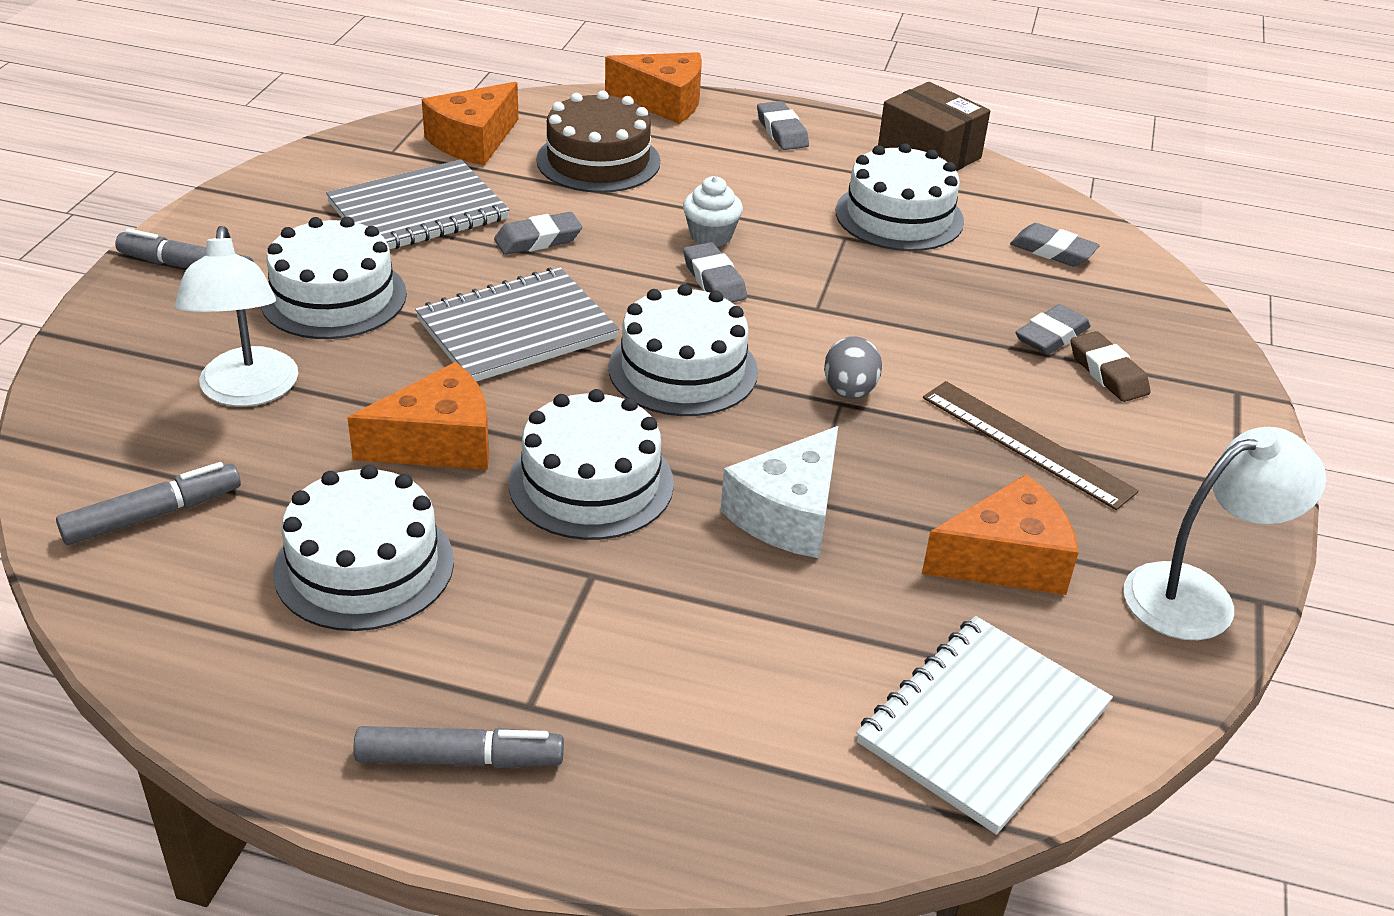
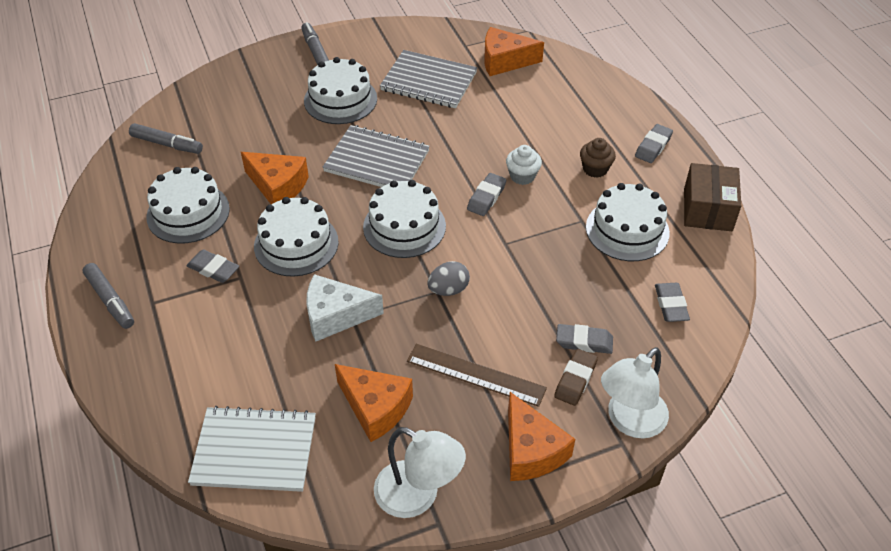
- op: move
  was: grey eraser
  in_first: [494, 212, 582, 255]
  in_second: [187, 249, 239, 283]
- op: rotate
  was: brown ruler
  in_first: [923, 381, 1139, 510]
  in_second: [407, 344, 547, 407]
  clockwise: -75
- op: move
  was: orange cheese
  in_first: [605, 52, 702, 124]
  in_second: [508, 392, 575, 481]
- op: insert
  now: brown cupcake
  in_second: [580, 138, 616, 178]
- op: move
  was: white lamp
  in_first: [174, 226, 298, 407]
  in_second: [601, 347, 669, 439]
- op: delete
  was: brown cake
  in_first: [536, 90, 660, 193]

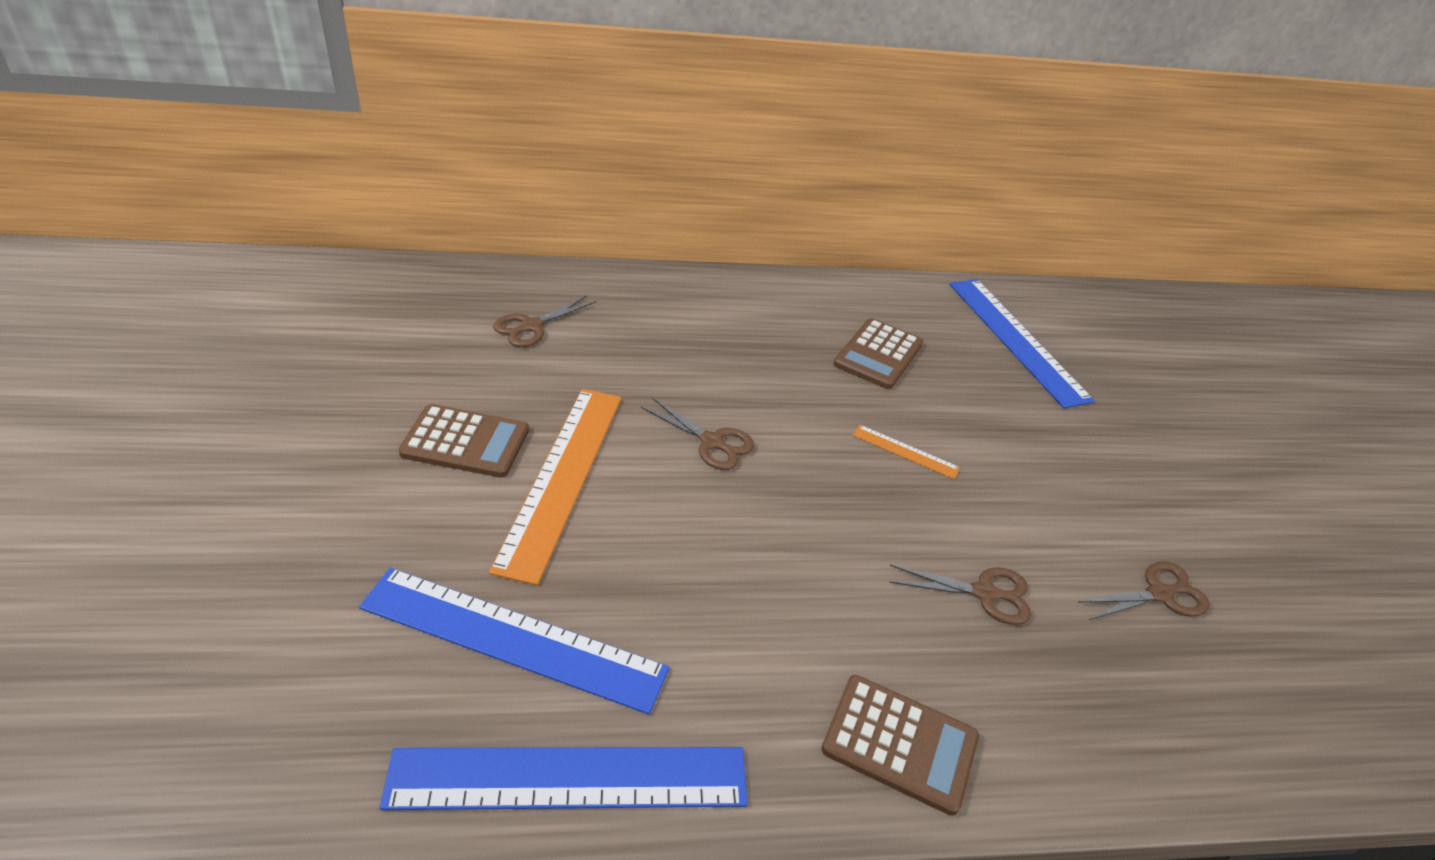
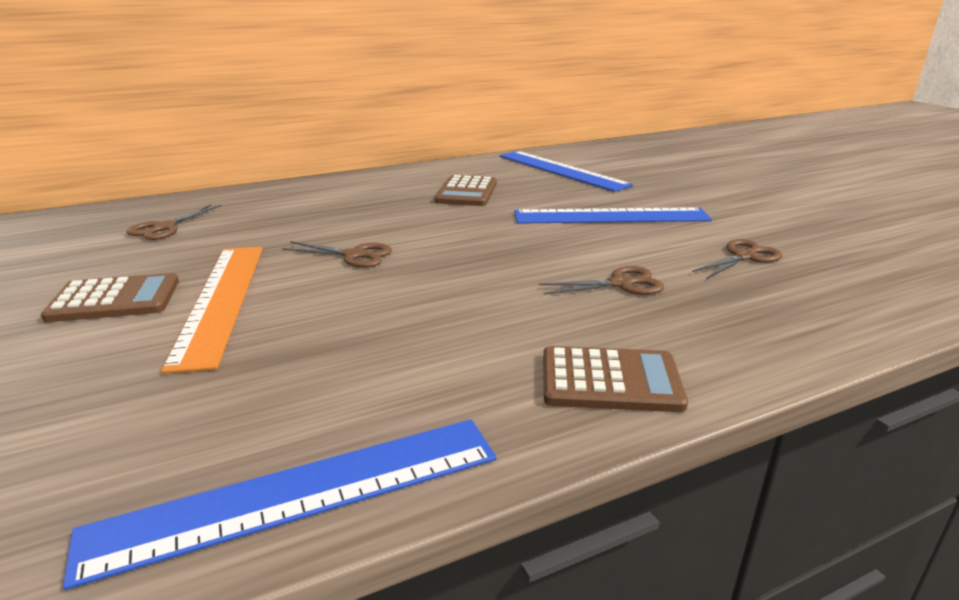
- op: move
  was: blue ruler
  in_first: [359, 568, 670, 714]
  in_second: [514, 207, 712, 224]
- op: delete
  was: orange ruler
  in_first: [853, 425, 960, 479]

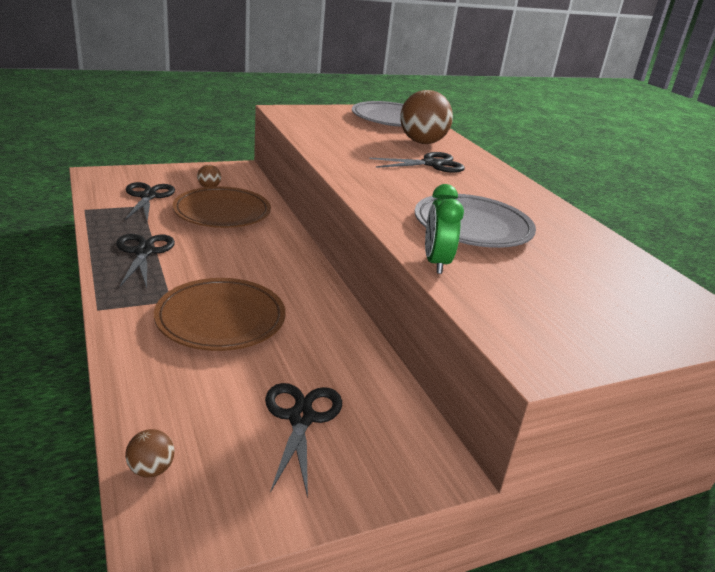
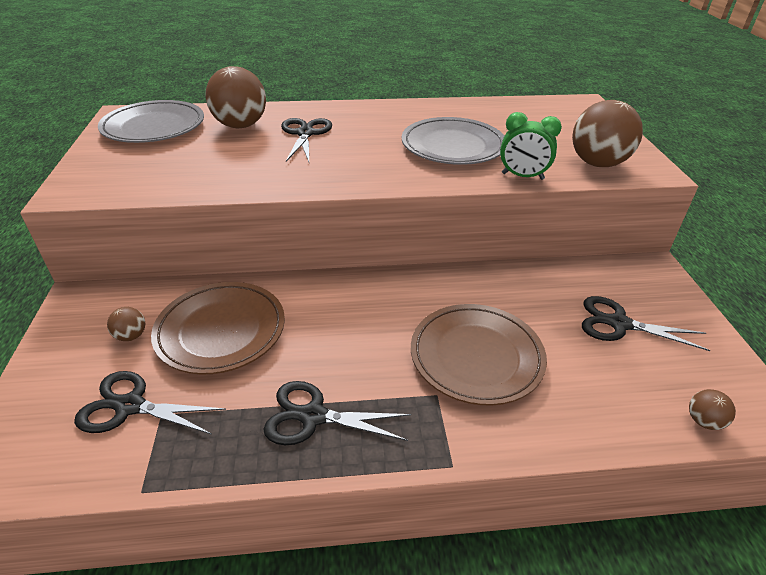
- op: insert
  now: brown ball
  in_second: [572, 100, 643, 167]

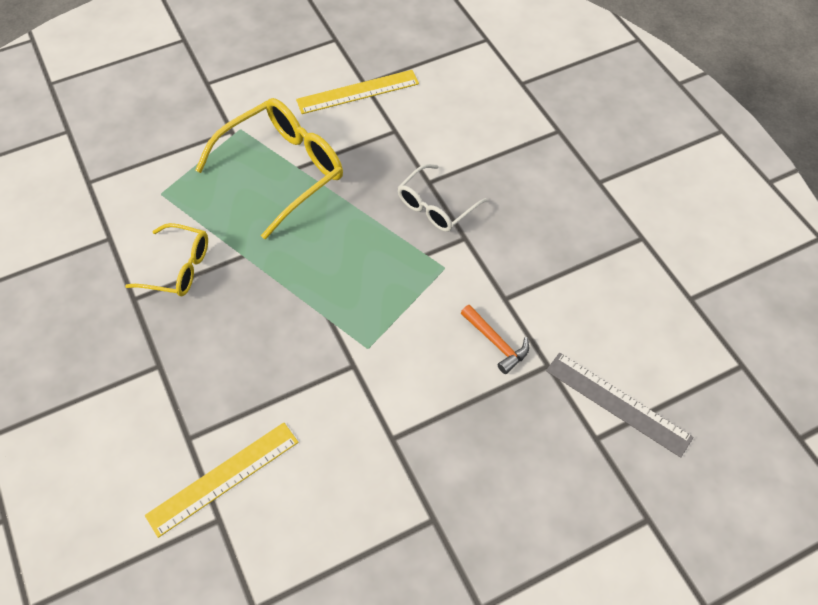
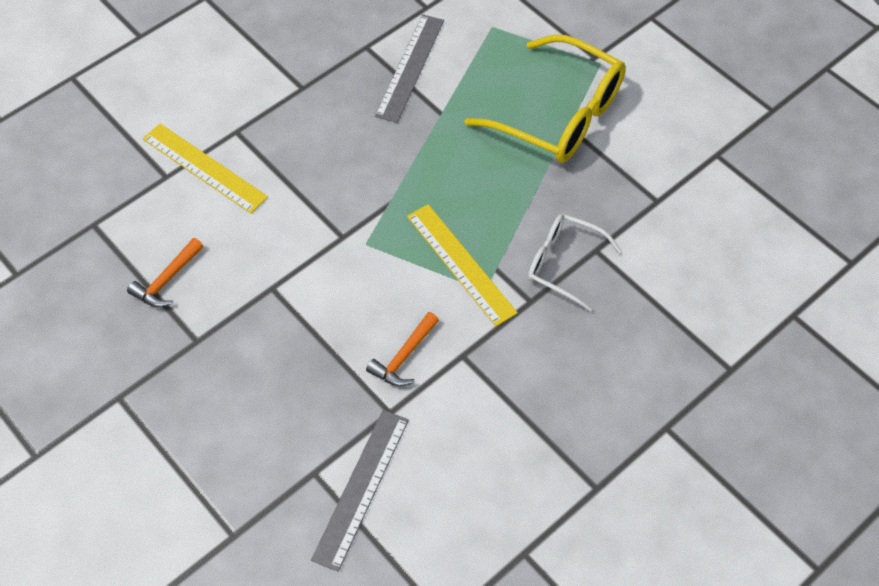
- op: insert
  now: orange hammer
  in_second: [127, 238, 204, 307]
- op: replace
  was: yellow glasses
  now: grey ruler
  in_first: [125, 223, 208, 296]
  in_second: [375, 14, 444, 123]
- op: move
  was: yellow ruler
  in_first: [296, 70, 419, 114]
  in_second: [407, 204, 518, 326]

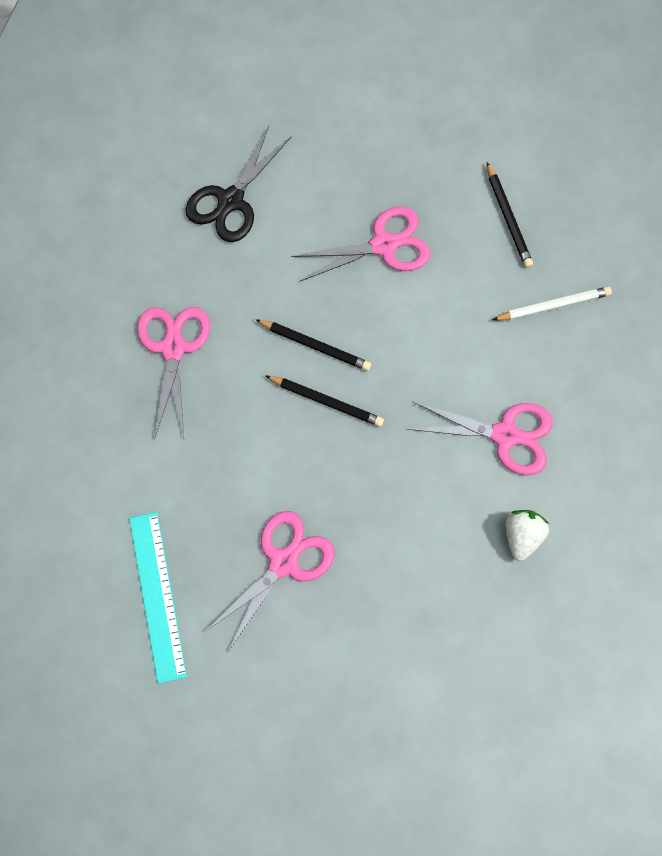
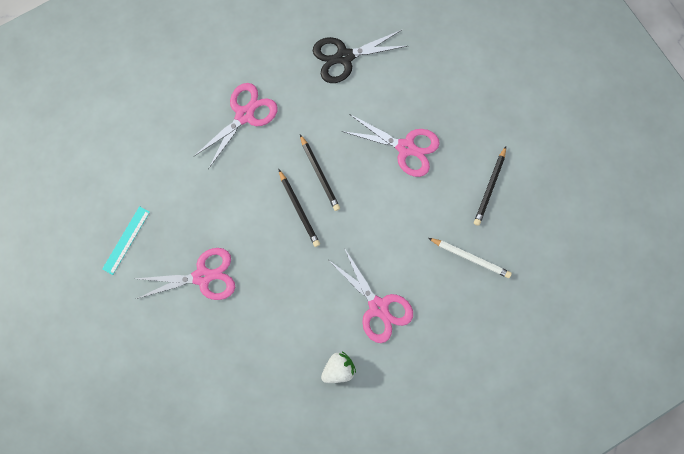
- op: resize
  was: turquoise ruler
  in_first: [129, 512, 187, 684]
  in_second: [102, 206, 150, 275]
  ratio: 0.65

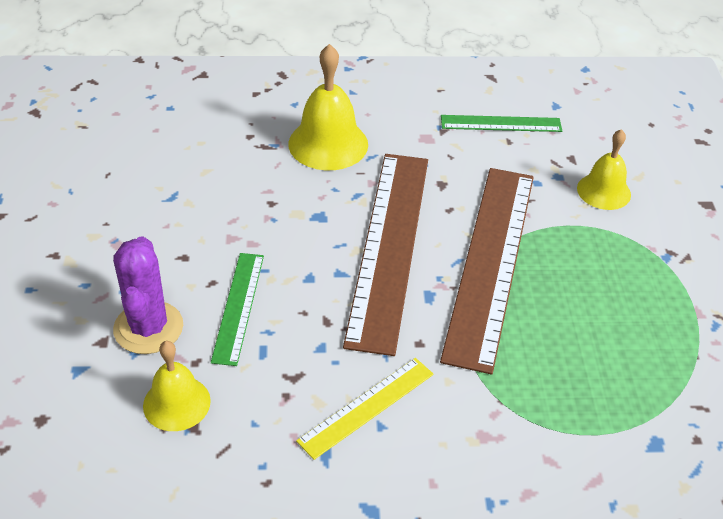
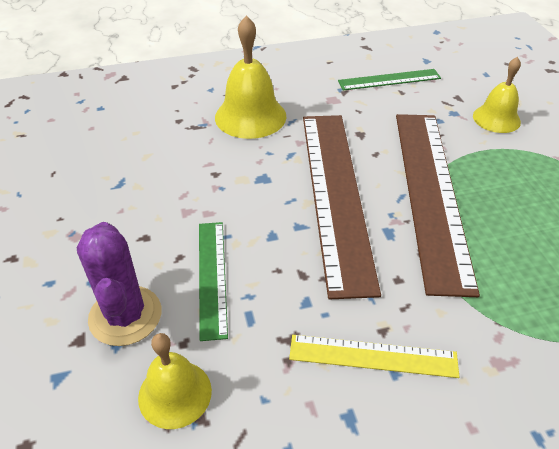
- op: rotate
  was: yellow ruler
  in_first: [296, 358, 434, 460]
  in_second: [289, 335, 459, 378]
  clockwise: 60

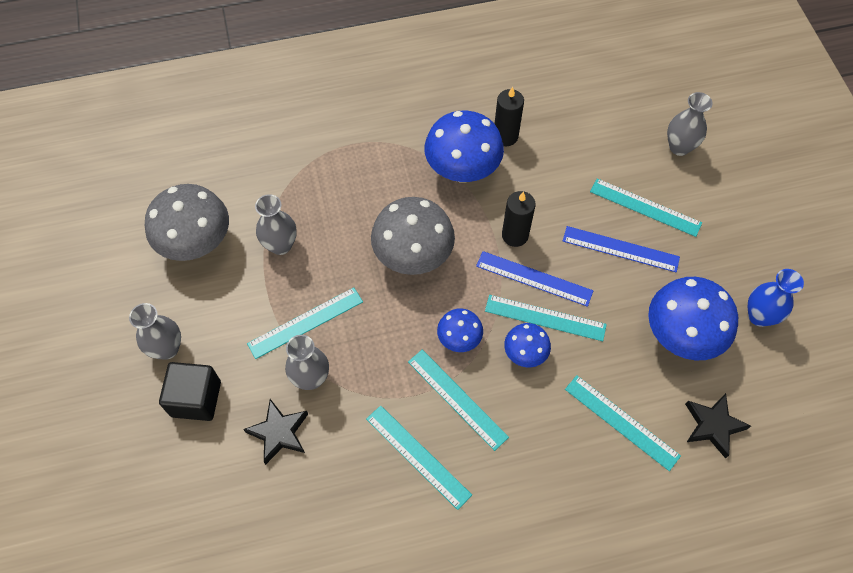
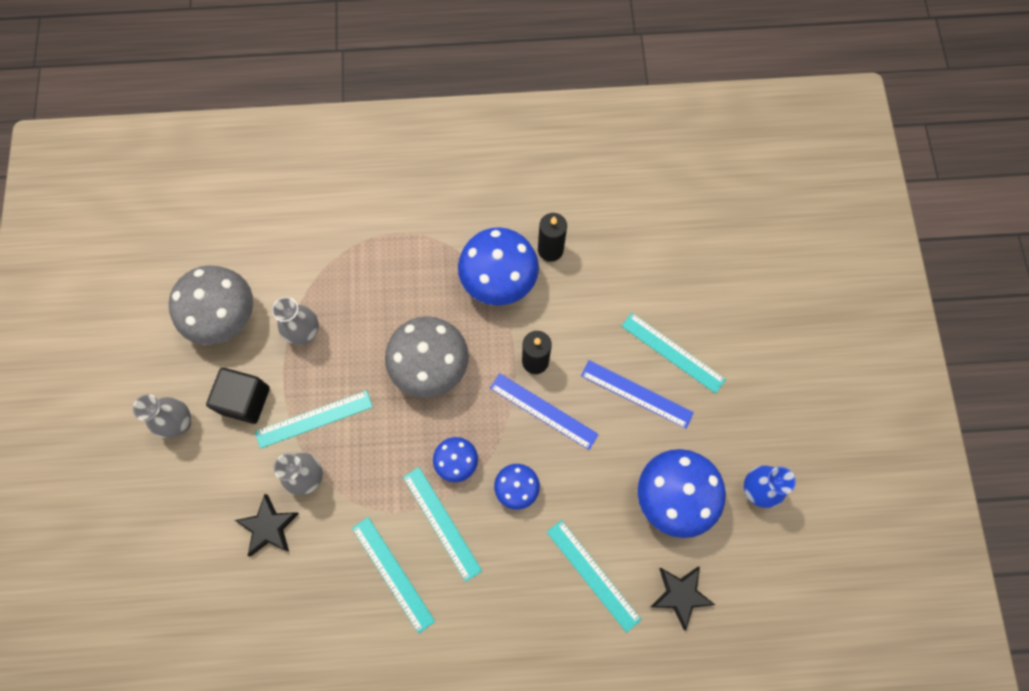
- op: move
  was: black cube
  in_first: [159, 362, 221, 421]
  in_second: [206, 368, 270, 424]
- op: delete
  was: turquoise ruler
  in_first: [485, 295, 607, 341]
- op: delete
  was: grey vase
  in_first: [667, 92, 713, 156]

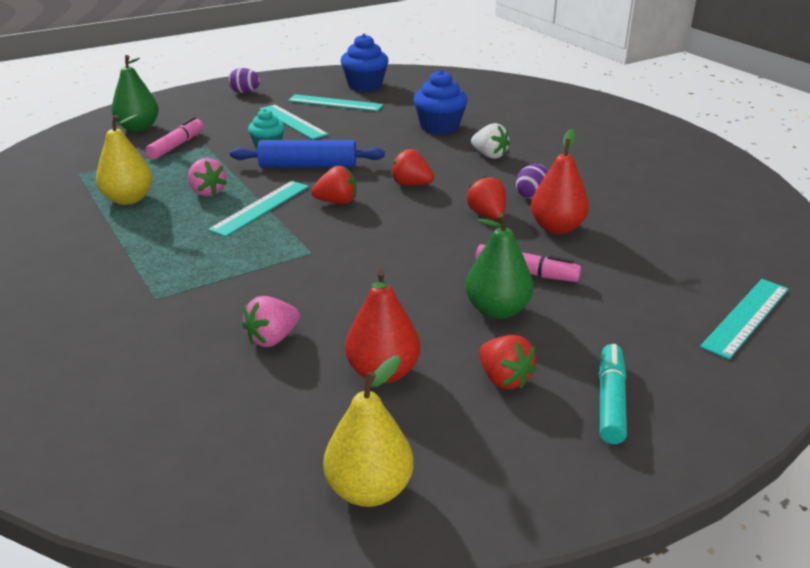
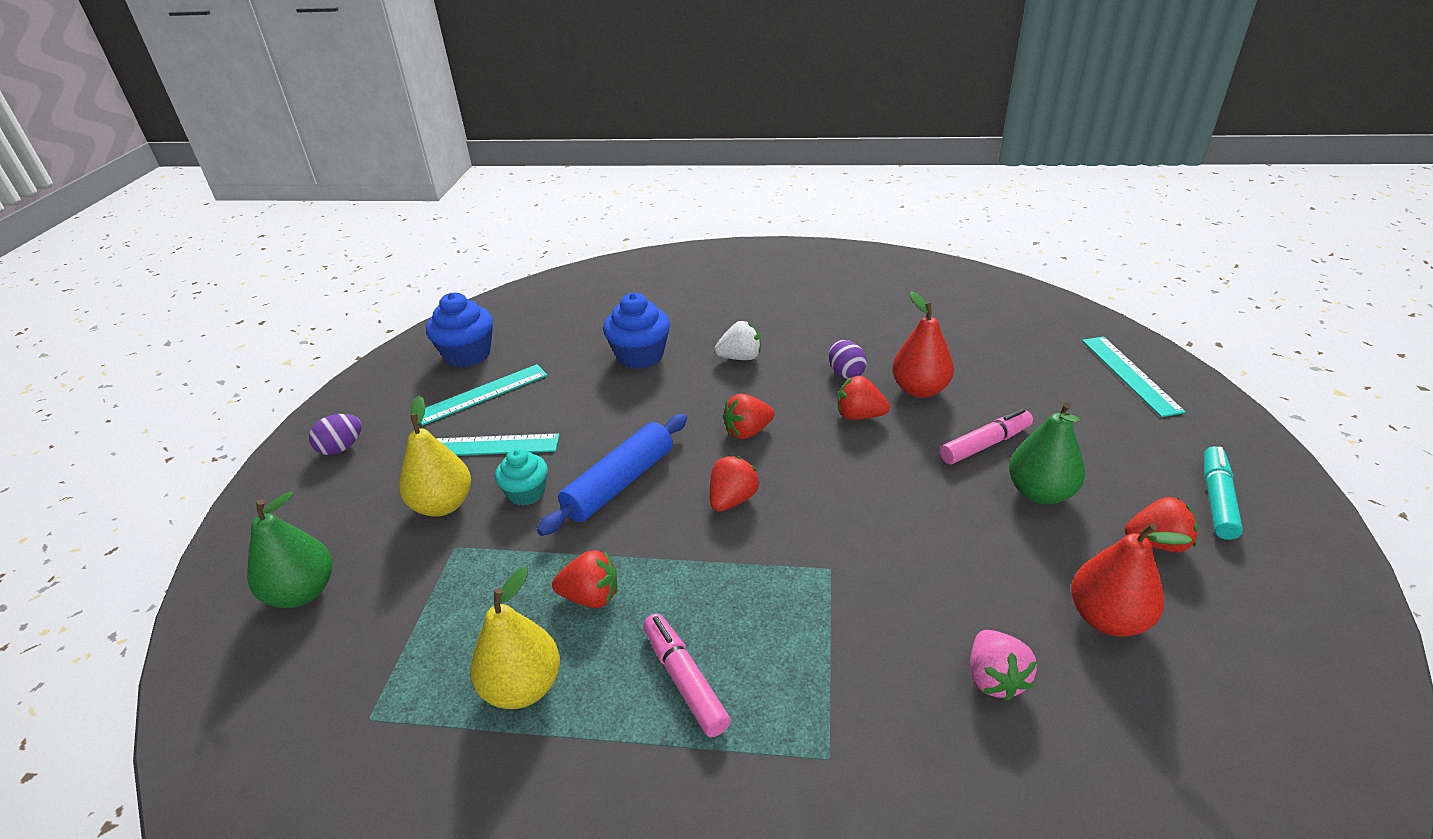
- op: move
  was: yellow pear
  in_first: [323, 356, 413, 507]
  in_second: [399, 396, 471, 517]
- op: recolor
  was: pink strawberry
  now: red strawberry
  in_first: [188, 158, 227, 197]
  in_second: [552, 550, 617, 608]
- op: move
  was: pink marker
  in_first: [146, 117, 203, 159]
  in_second: [643, 614, 731, 737]
- op: rotate
  was: turquoise marker
  in_first: [599, 344, 627, 444]
  in_second: [1204, 446, 1243, 540]
  clockwise: 60
- op: delete
  was: turquoise ruler
  in_first: [208, 181, 309, 237]

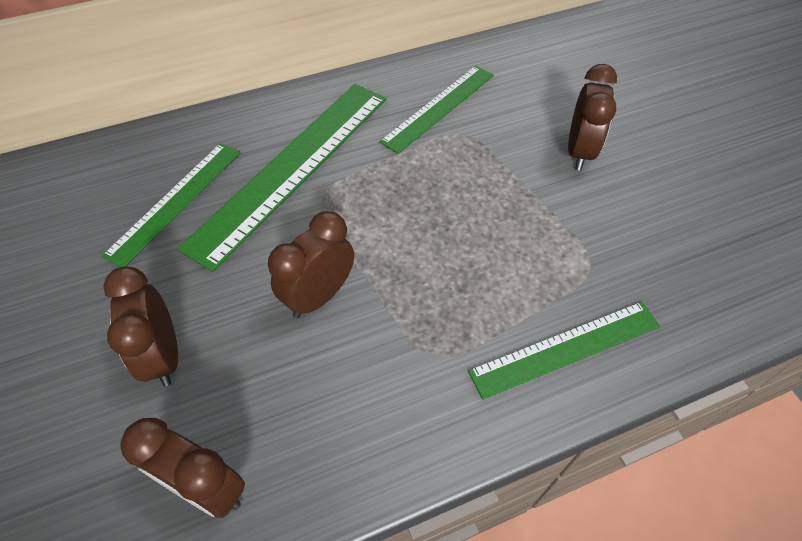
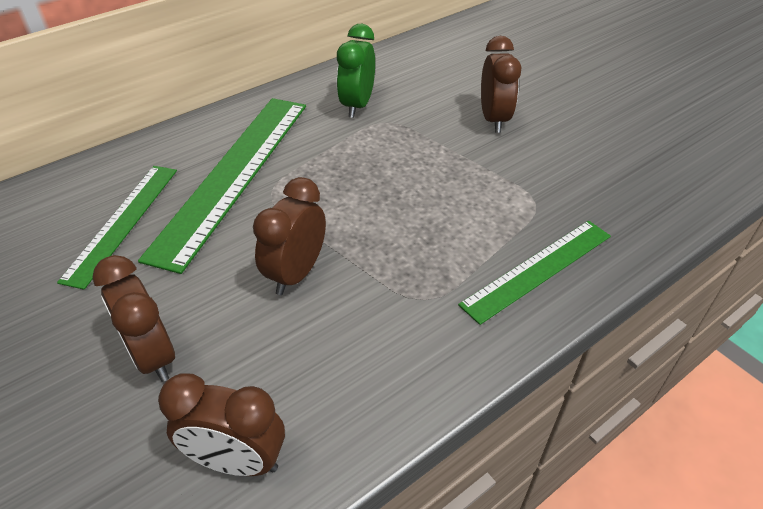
- op: replace
  was: green ruler
  now: green clock
  in_first: [379, 66, 494, 154]
  in_second: [337, 24, 375, 118]

